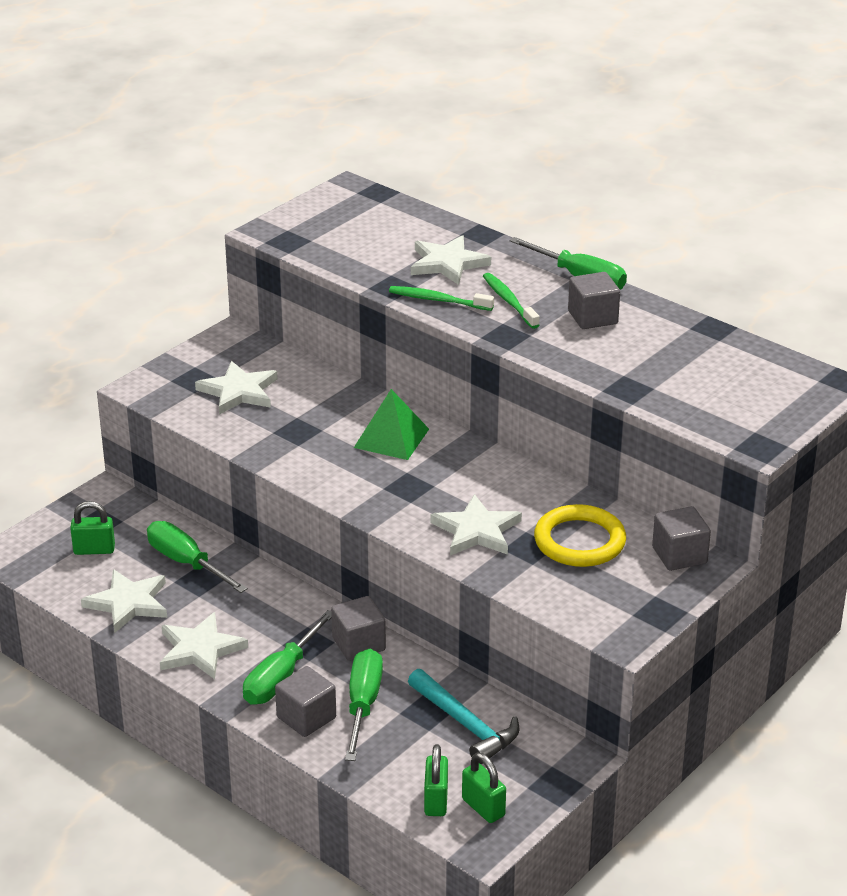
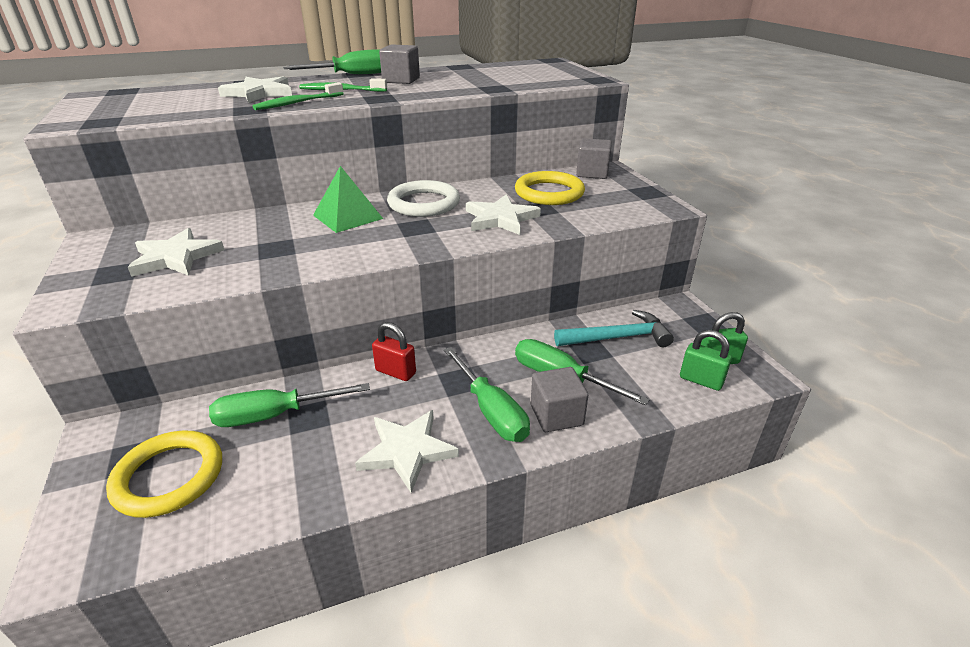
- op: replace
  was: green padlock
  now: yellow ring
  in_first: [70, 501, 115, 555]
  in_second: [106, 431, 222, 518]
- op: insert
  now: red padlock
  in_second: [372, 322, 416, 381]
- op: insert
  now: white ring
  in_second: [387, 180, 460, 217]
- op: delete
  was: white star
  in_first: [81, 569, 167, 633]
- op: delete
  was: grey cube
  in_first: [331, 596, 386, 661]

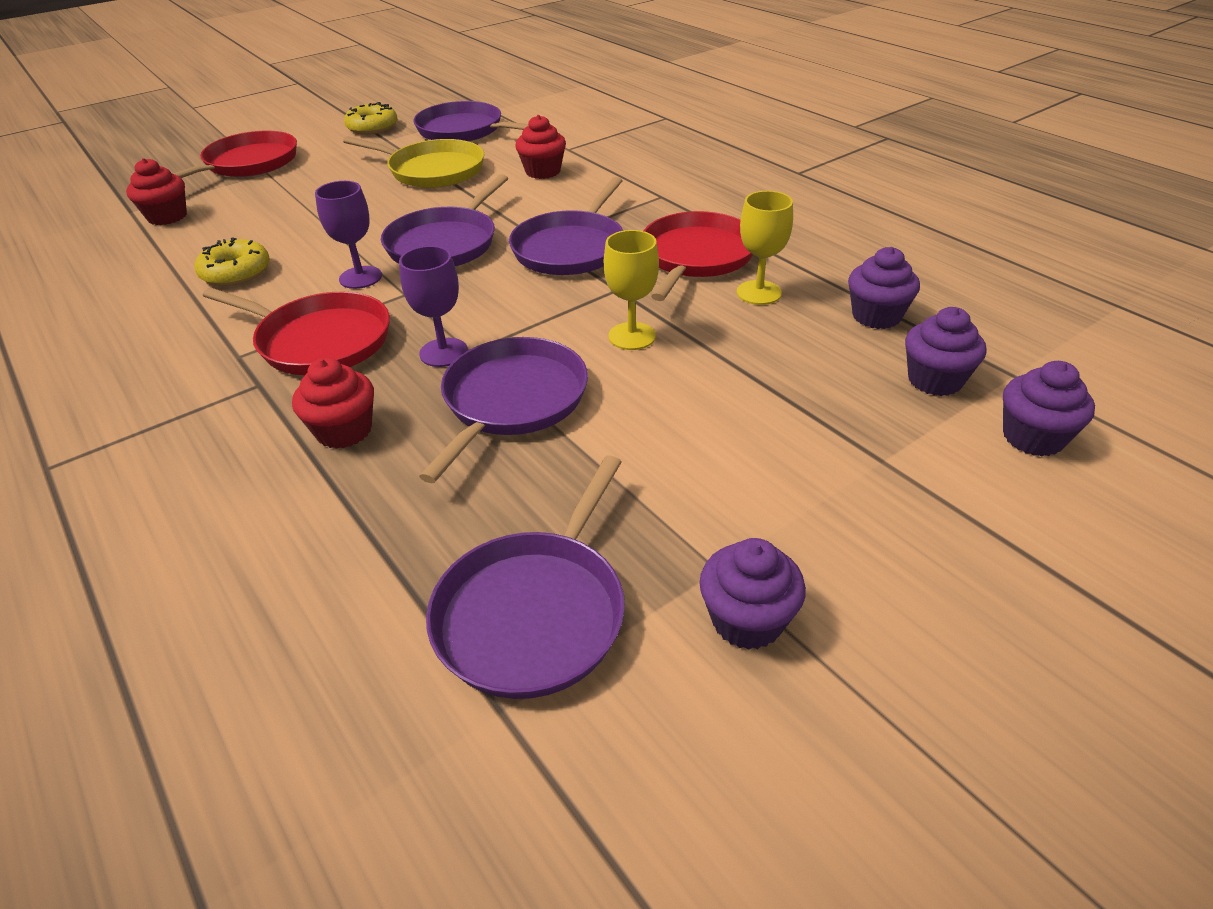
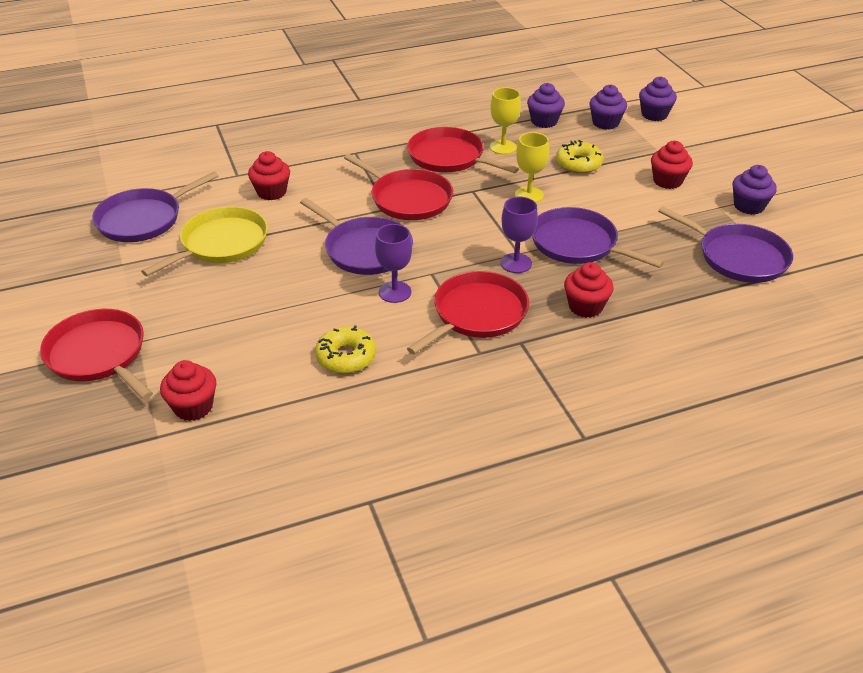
- op: recolor
  was: purple pan
  now: red pan
  in_first: [509, 177, 623, 275]
  in_second: [344, 154, 453, 220]
- op: move
  was: yellow donut
  in_first: [344, 102, 397, 135]
  in_second: [556, 140, 603, 174]
- op: insert
  now: red cupcake
  in_second: [651, 141, 693, 189]

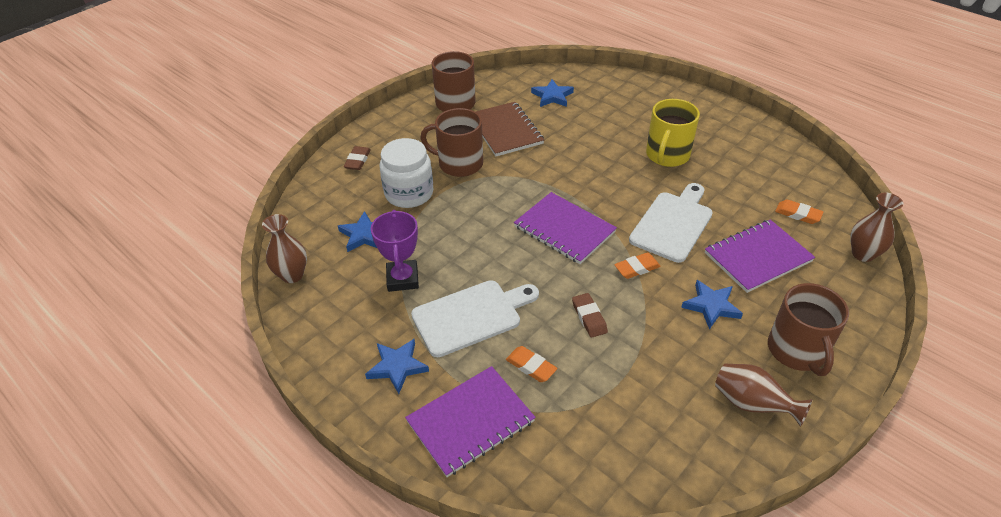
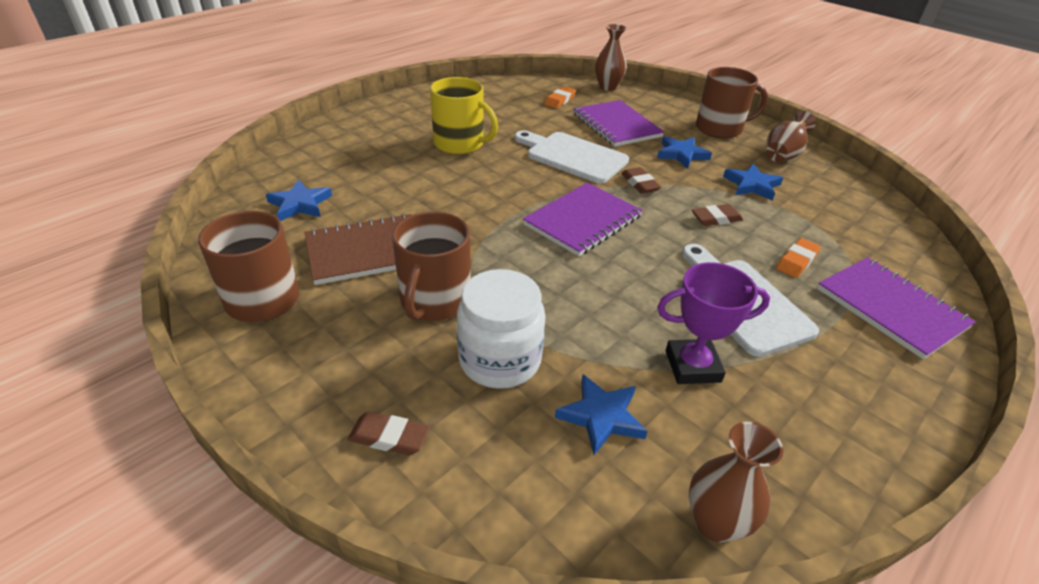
- op: recolor
  was: orange eraser
  now: brown eraser
  in_first: [614, 253, 661, 279]
  in_second: [621, 167, 661, 194]
- op: move
  was: blue star
  in_first: [365, 339, 429, 394]
  in_second: [723, 164, 783, 201]

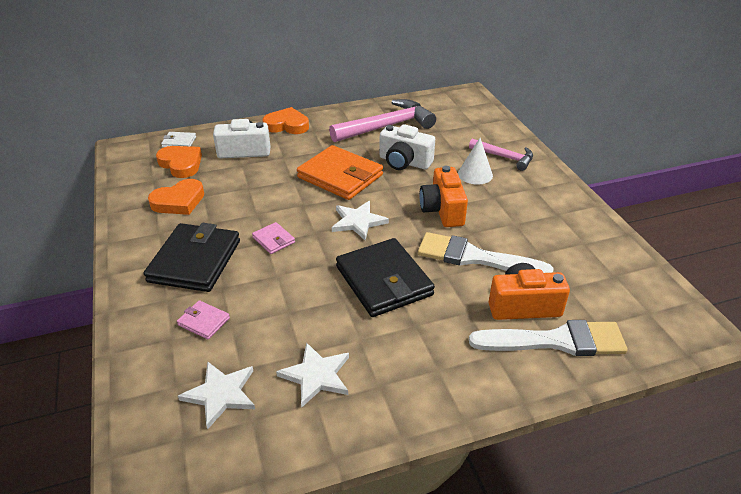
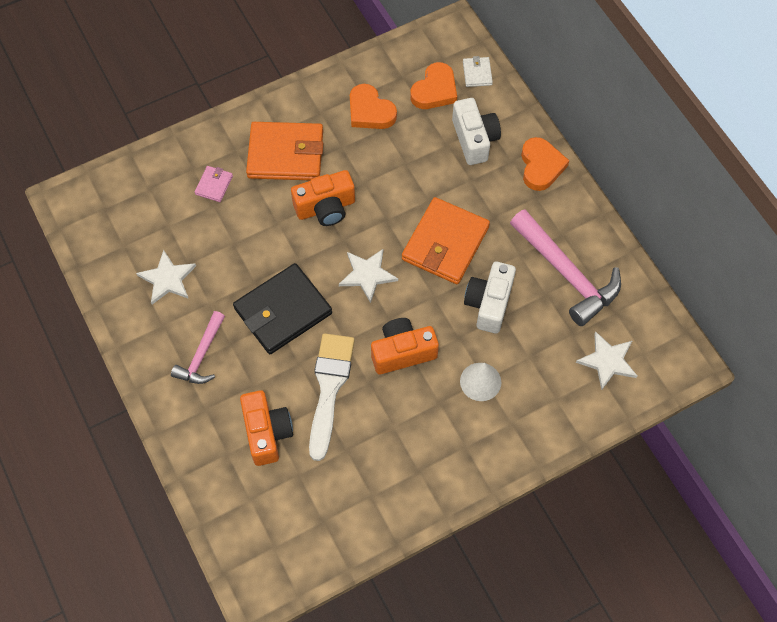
- op: move
  was: pink hammer
  in_first: [469, 139, 533, 171]
  in_second: [171, 311, 225, 384]
- op: recolor
  was: black wallet
  now: orange wallet
  in_first: [144, 223, 240, 292]
  in_second: [246, 122, 323, 181]
- op: replace
  was: pink wallet
  now: orange camera
  in_first: [252, 222, 295, 254]
  in_second: [291, 170, 355, 226]
- op: move
  was: white star
  in_first: [178, 362, 255, 430]
  in_second: [576, 331, 637, 390]
- op: delete
  was: white brush
  in_first: [469, 320, 628, 356]

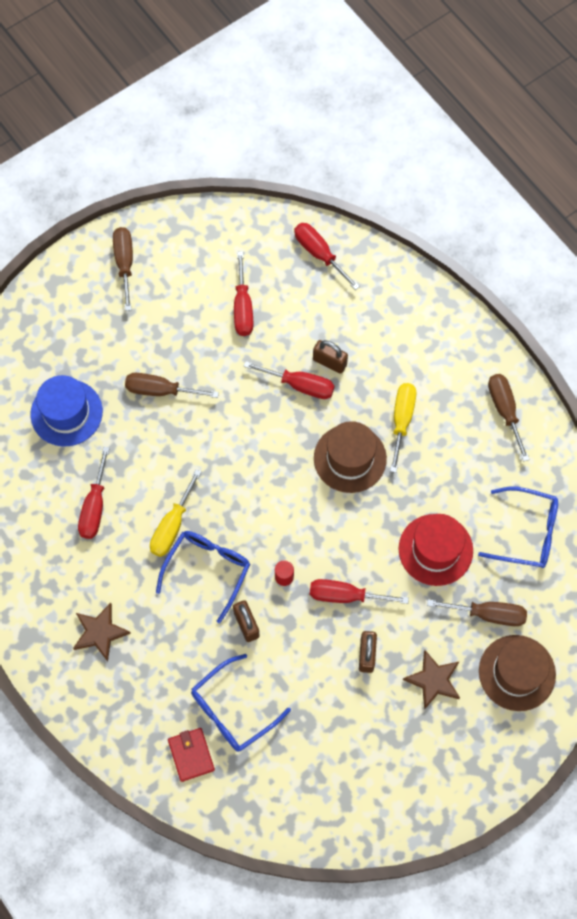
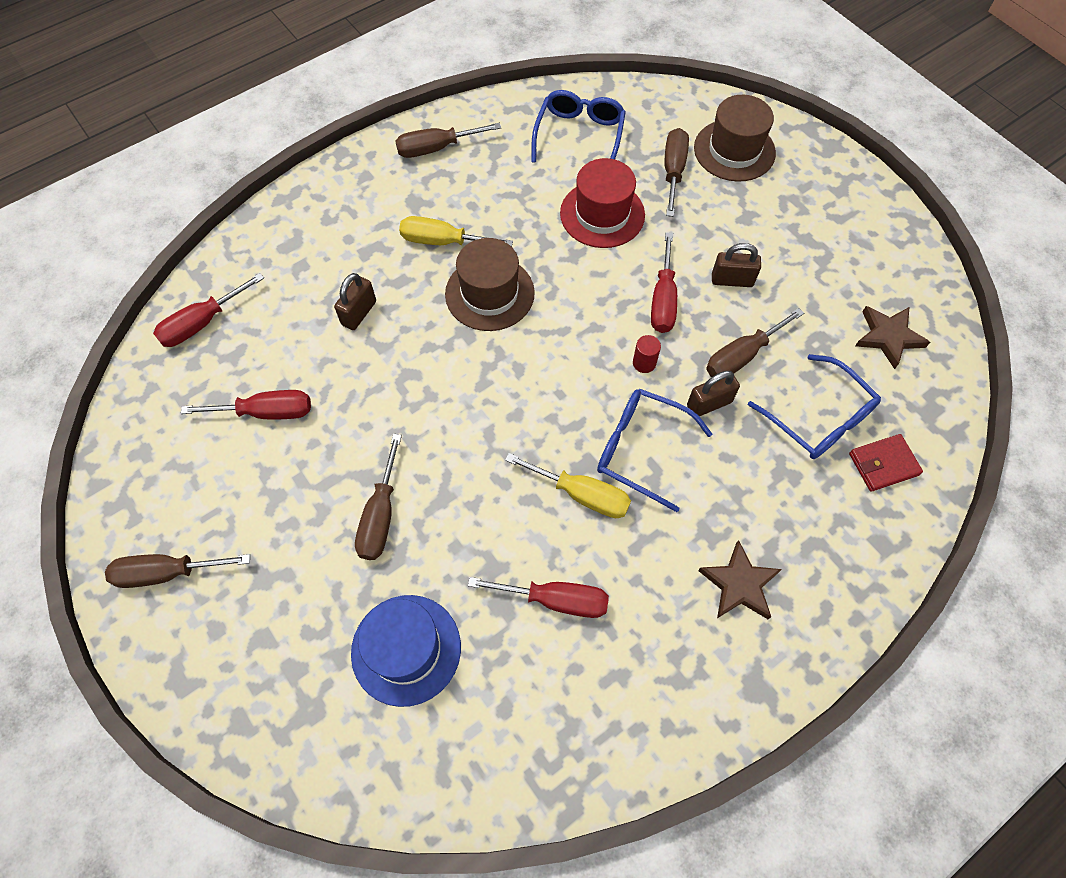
- op: insert
  now: brown screwdriver
  in_second: [706, 308, 804, 377]
- op: move
  was: brown star
  in_first: [403, 650, 460, 710]
  in_second: [855, 306, 930, 369]
- op: delete
  was: red screwdriver
  in_first: [243, 361, 334, 399]

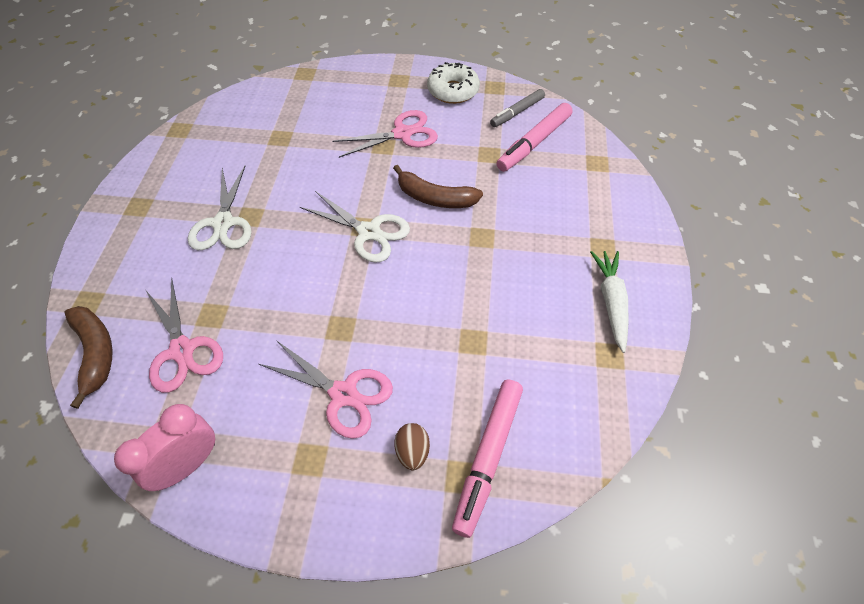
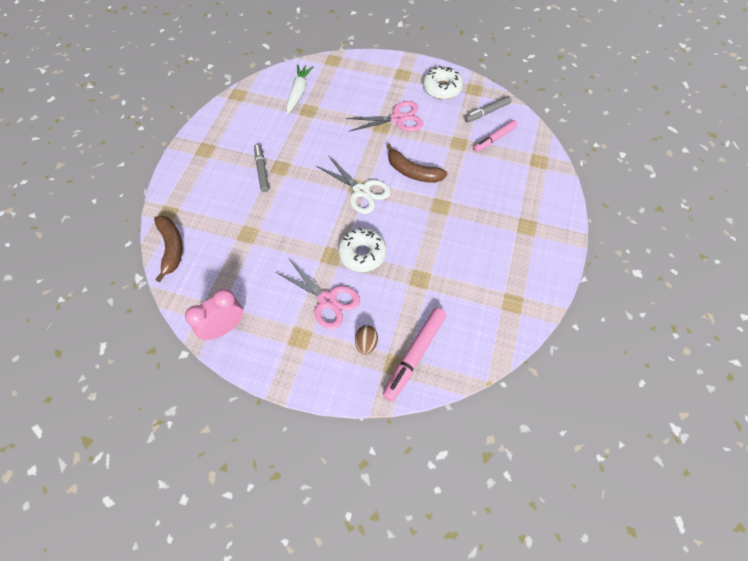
- op: replace
  was: white scissors
  now: grey marker
  in_first: [188, 166, 252, 250]
  in_second: [254, 144, 269, 192]
- op: move
  was: white carrot
  in_first: [590, 251, 629, 353]
  in_second: [286, 65, 314, 115]
- op: insert
  now: white donut
  in_second: [338, 228, 387, 272]
- op: resize
  was: pink marker
  in_first: [497, 103, 573, 172]
  in_second: [474, 120, 518, 152]
  ratio: 0.66
- op: delete
  was: pink scissors
  in_first: [146, 277, 223, 393]

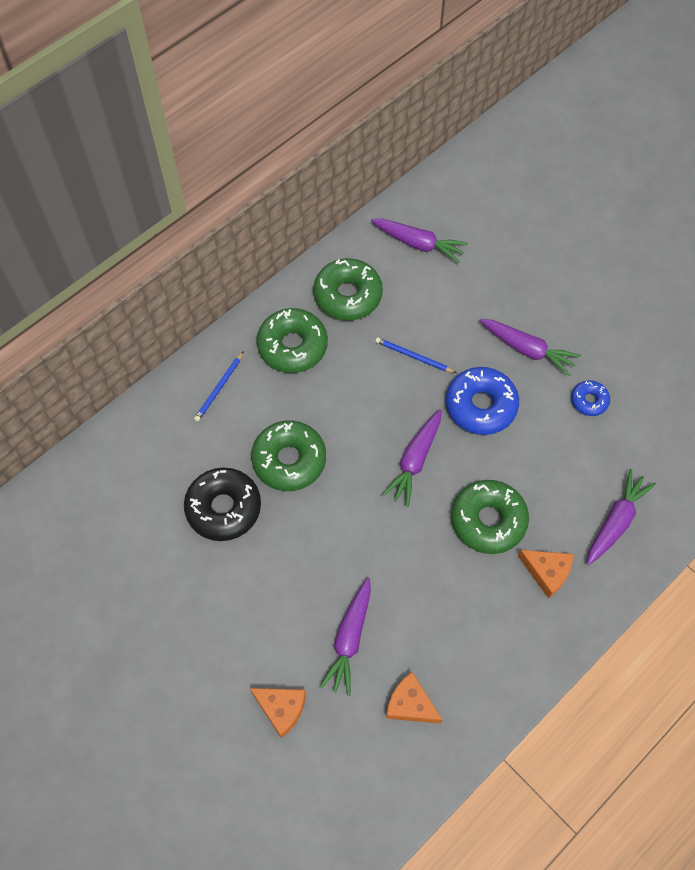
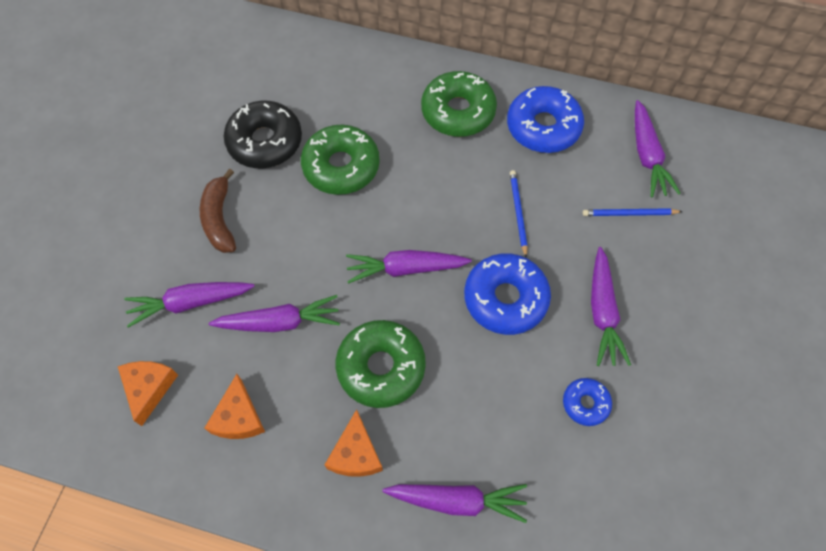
- op: insert
  now: brown banana
  in_second: [200, 169, 236, 253]
- op: move
  was: orange cheese
  in_first: [250, 688, 306, 738]
  in_second: [205, 374, 265, 439]
- op: insert
  now: purple carrot
  in_second: [209, 295, 340, 332]
- op: recolor
  was: green donut
  now: blue donut
  in_first: [313, 258, 383, 321]
  in_second: [507, 86, 584, 153]
- op: move
  was: blue pencil
  in_first: [194, 351, 244, 422]
  in_second: [583, 208, 683, 216]

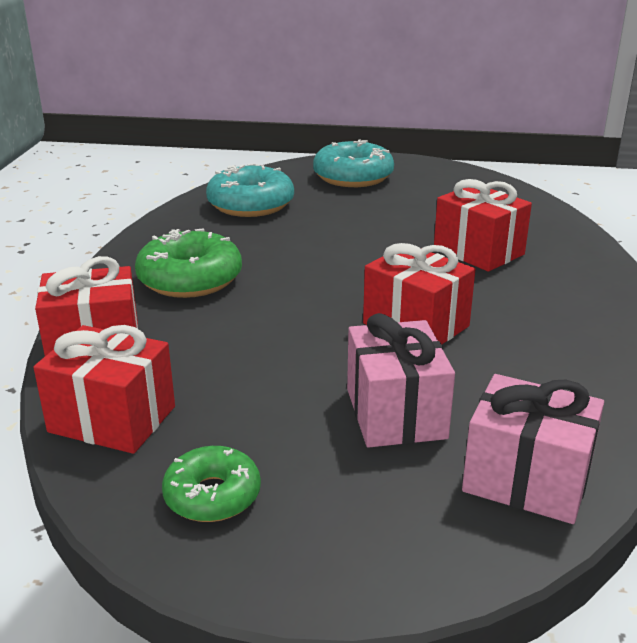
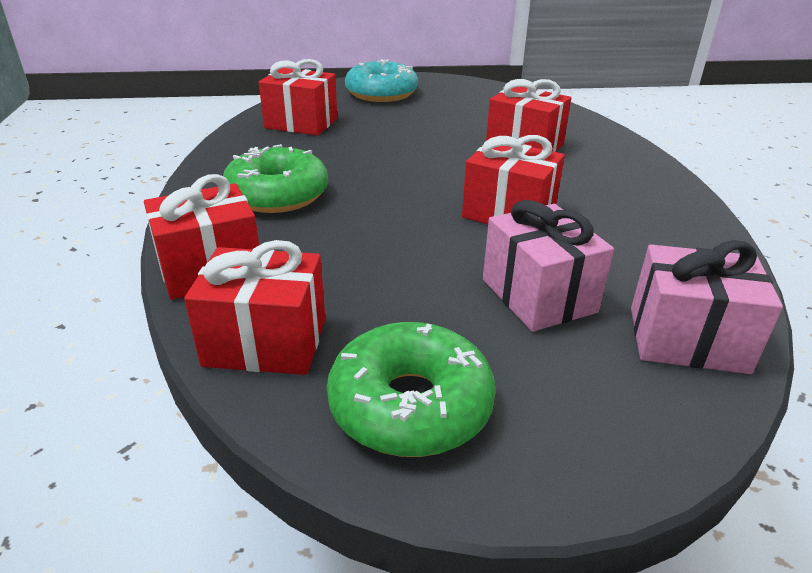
- op: replace
  was: turquoise donut
  now: red gift
  in_first: [206, 163, 294, 217]
  in_second: [259, 59, 337, 135]
- op: resize
  was: green donut
  in_first: [162, 446, 261, 522]
  in_second: [327, 322, 496, 457]
  ratio: 1.61

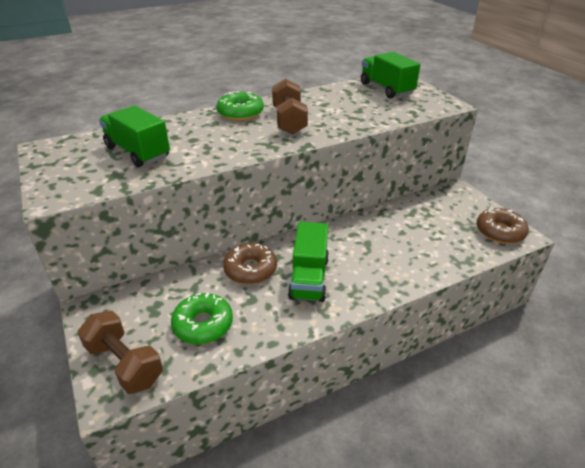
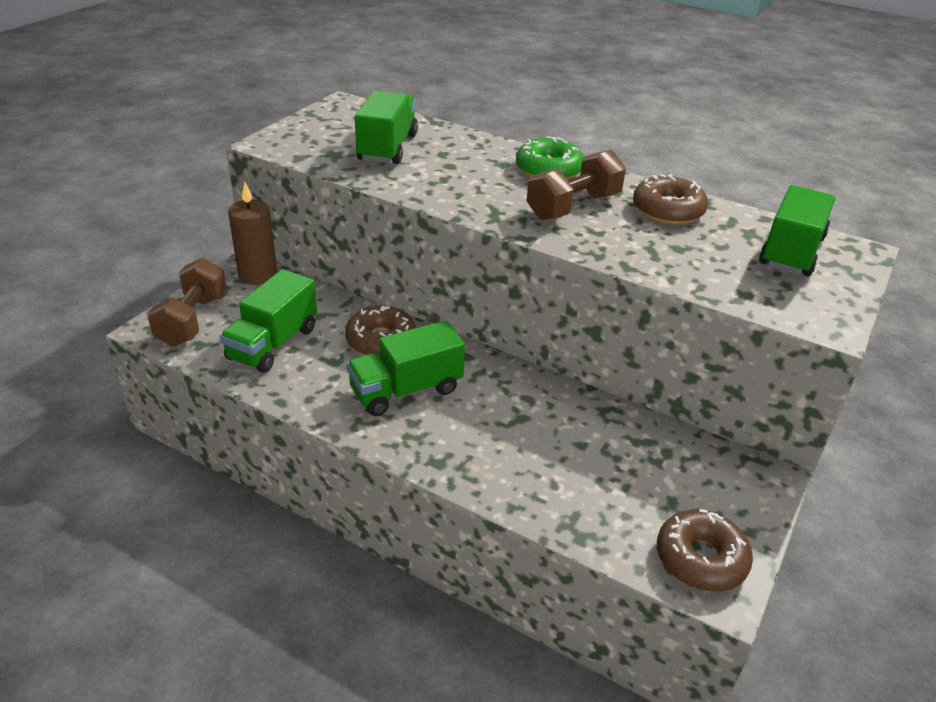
- op: replace
  was: green donut
  now: green truck
  in_first: [171, 292, 233, 344]
  in_second: [220, 269, 317, 373]
- op: insert
  now: brown candle
  in_second: [228, 182, 277, 285]
- op: insert
  now: brown donut
  in_second: [633, 174, 708, 225]

